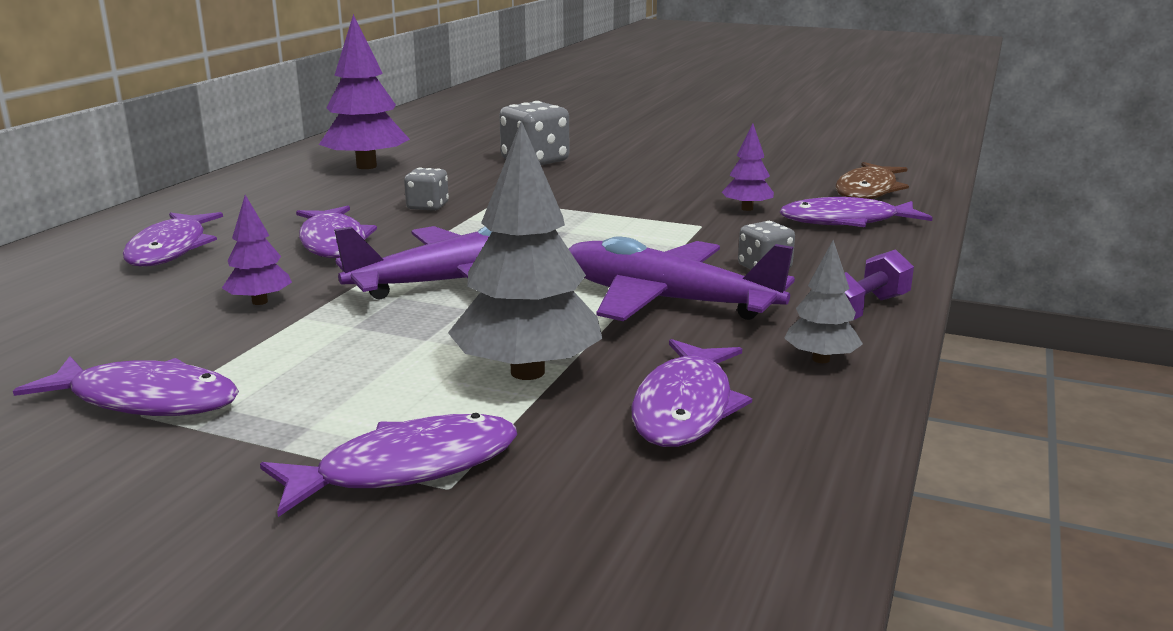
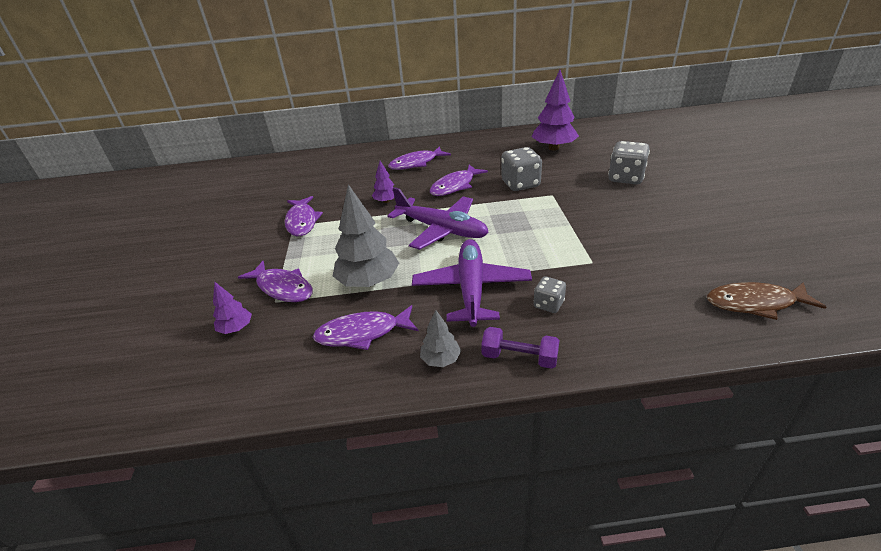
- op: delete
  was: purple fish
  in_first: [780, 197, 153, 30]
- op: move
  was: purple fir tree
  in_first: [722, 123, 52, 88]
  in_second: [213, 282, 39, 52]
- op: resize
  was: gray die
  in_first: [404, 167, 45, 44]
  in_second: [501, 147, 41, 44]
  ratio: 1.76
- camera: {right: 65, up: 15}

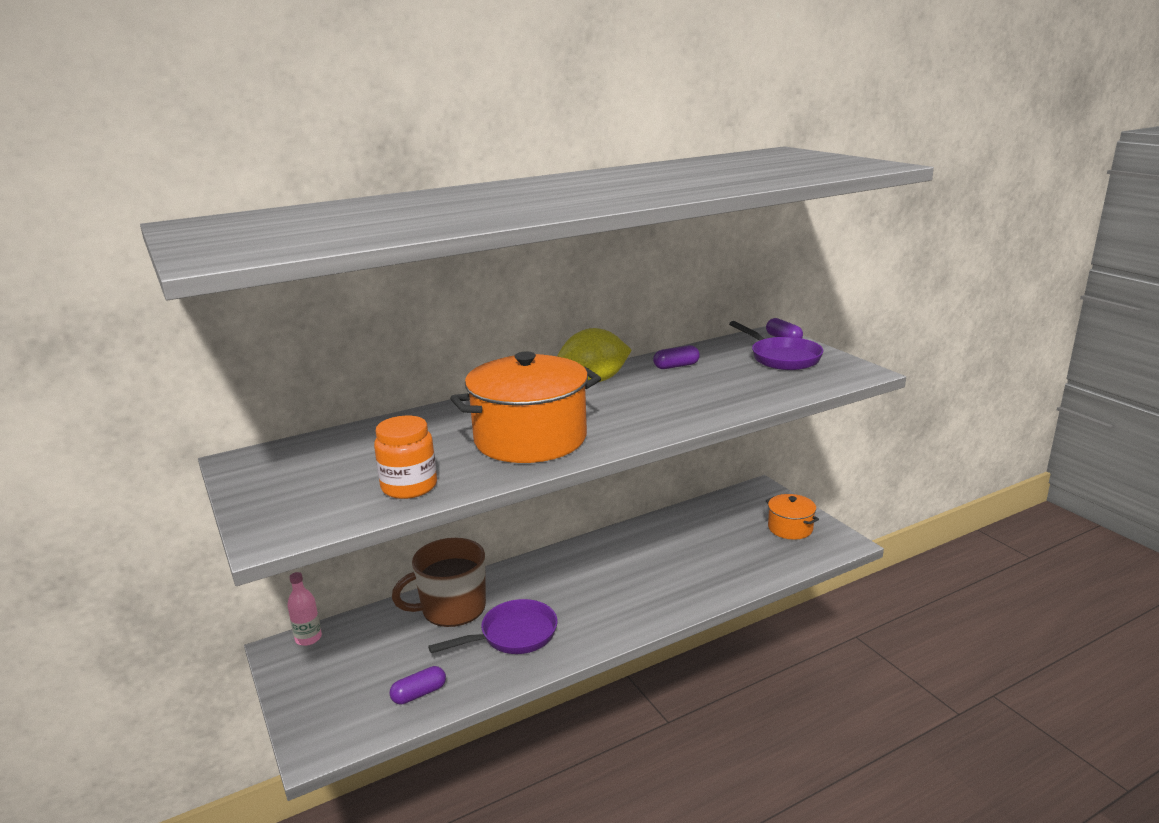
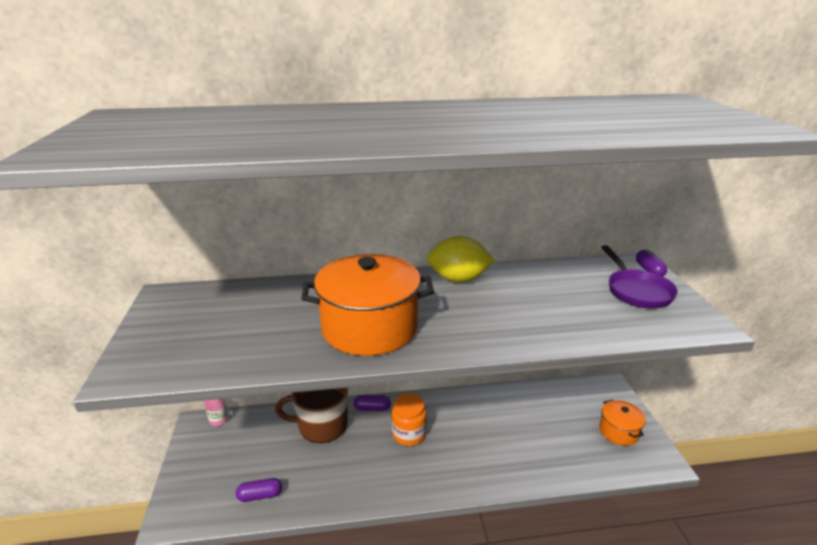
- op: delete
  was: purple pan
  in_first: [428, 599, 130, 55]
- op: move
  was: orange-coloured jar
  in_first: [374, 416, 63, 83]
  in_second: [392, 393, 35, 53]
- op: move
  was: purple capsule
  in_first: [653, 345, 47, 24]
  in_second: [354, 395, 37, 16]
- camera: {right: 20, up: 5}

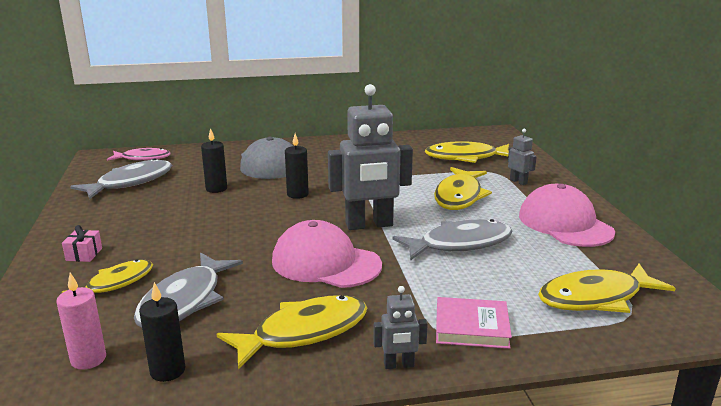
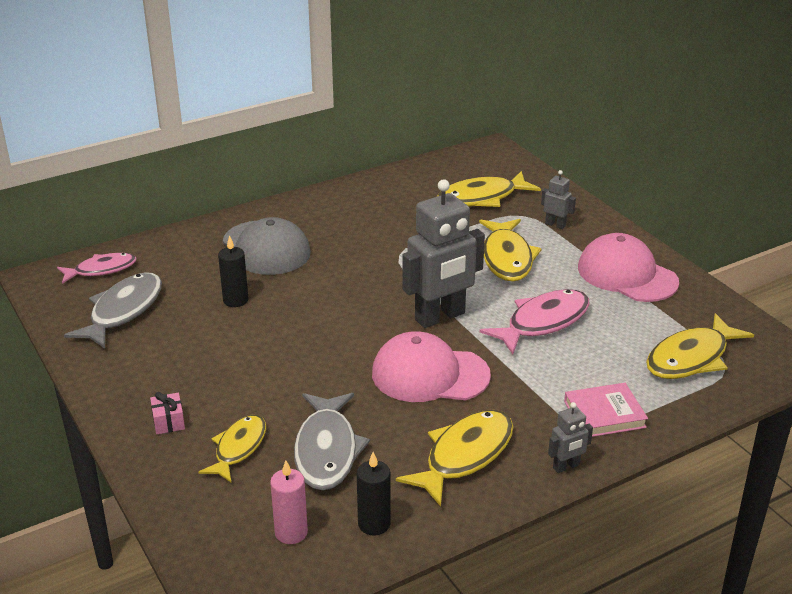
- op: delete
  was: jet-black pillar candle
  in_first: [285, 133, 24, 66]
- op: recolor
  was: gray fish
  now: rosy fish
  in_first: [393, 219, 120, 42]
  in_second: [480, 289, 110, 65]
- camera: {right: -20, up: 10}

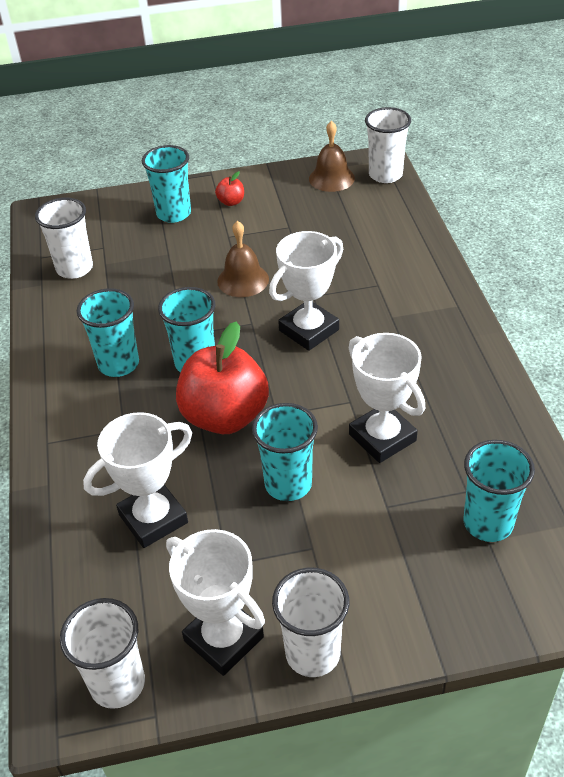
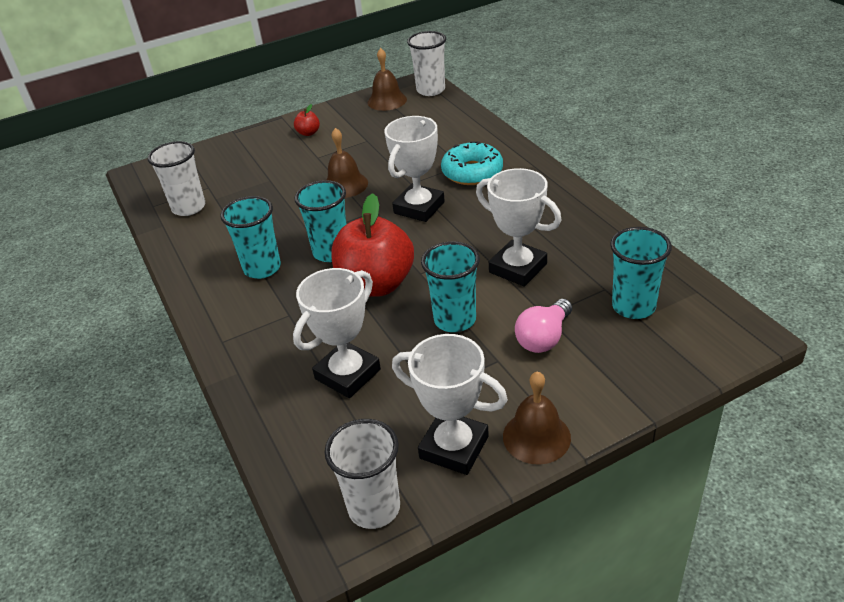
- op: delete
  was: turquoise cup
  in_first: [142, 145, 49, 78]
- op: insert
  now: turquoise donut
  in_second: [441, 141, 62, 44]
- op: insert
  now: rosy light bulb
  in_second: [515, 299, 57, 54]
- op: replace
  was: pure white cup
  now: brown bell
  in_first: [272, 568, 77, 109]
  in_second: [503, 371, 68, 94]
- camera: {right: -15, up: -5}

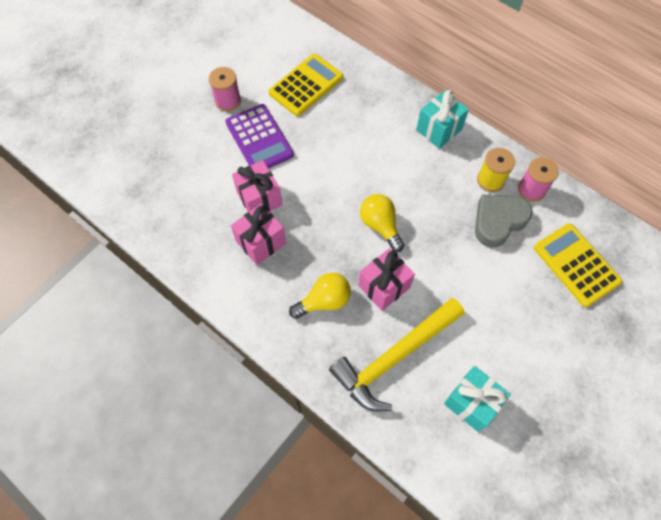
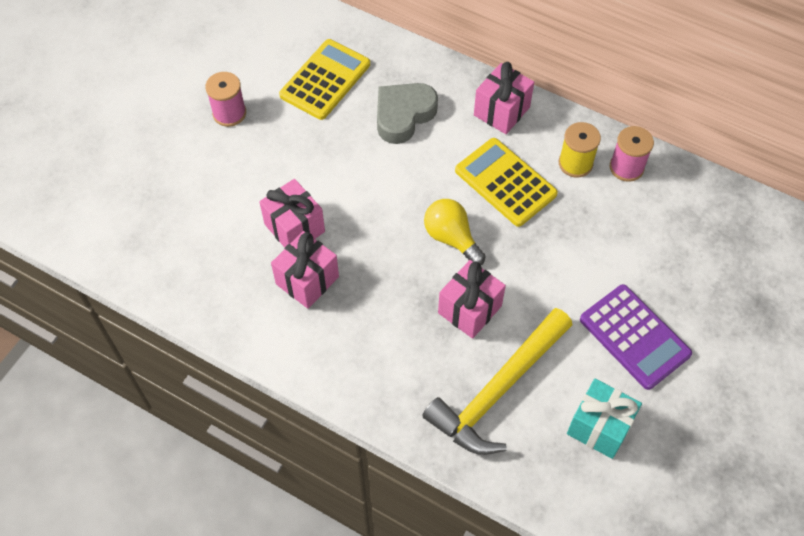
- op: delete
  was: yellow light bulb
  in_first: [289, 273, 62, 46]
- op: move
  was: purple pocket calculator
  in_first: [225, 104, 69, 65]
  in_second: [580, 284, 112, 106]
- op: move
  was: gray heart shape
  in_first: [475, 194, 58, 53]
  in_second: [377, 83, 61, 61]
- op: move
  was: yellow pocket calculator
  in_first: [534, 223, 88, 84]
  in_second: [455, 138, 103, 89]
- op: recolor
  was: turquoise wrapped gift
  now: rosy wrapped gift
  in_first: [416, 90, 53, 59]
  in_second: [474, 62, 60, 72]
- camera: {right: -10, up: -5}

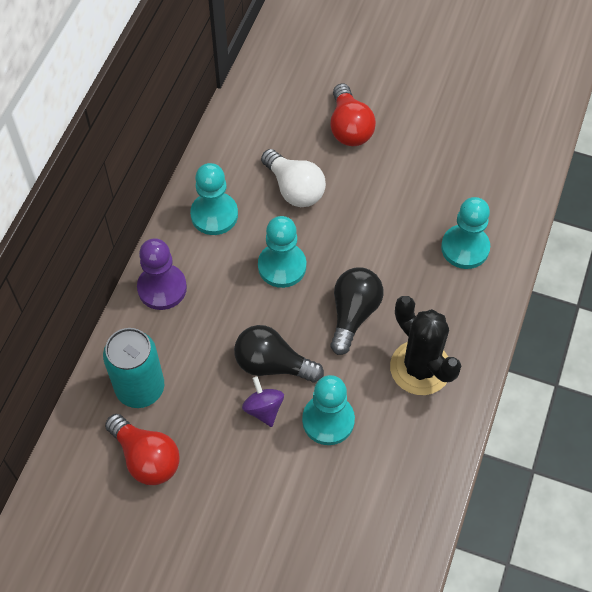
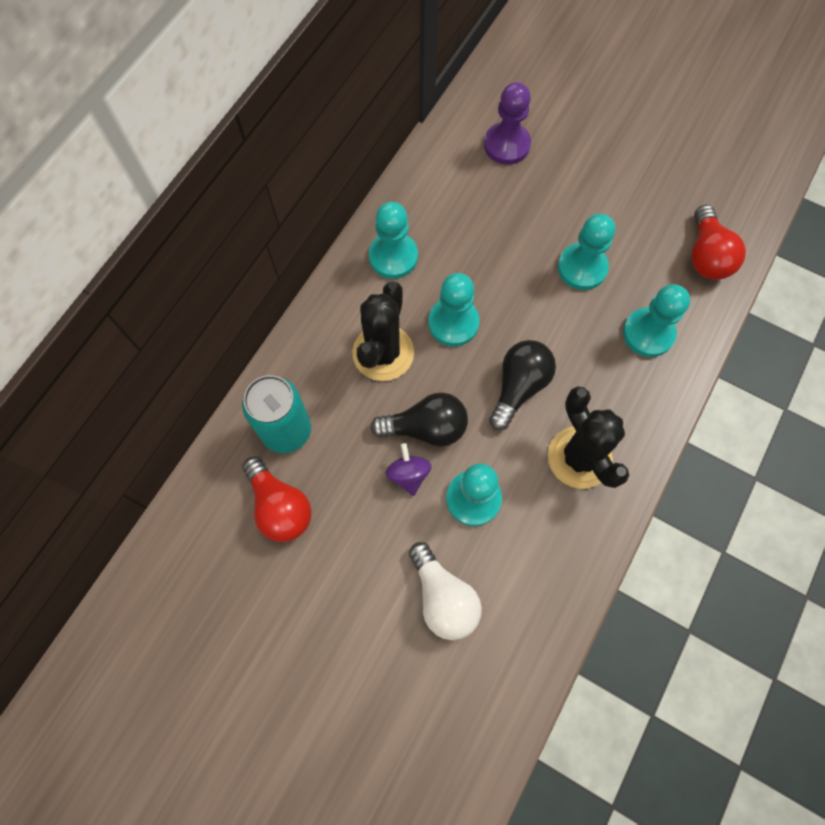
- op: insert
  now: jet-black saguaro cactus
  in_second: [352, 281, 62, 100]
- op: insert
  now: turquoise game pawn
  in_second: [558, 214, 57, 76]
- op: move
  was: purple game pawn
  in_first: [137, 238, 50, 72]
  in_second: [484, 82, 47, 83]
- op: move
  was: pure white light bulb
  in_first: [261, 149, 65, 58]
  in_second: [409, 542, 73, 98]
- op: move
  was: scarlet light bulb
  in_first: [330, 84, 46, 62]
  in_second: [692, 205, 54, 75]
- op: rotate
  was: jet-black light bulb
  in_first: [234, 325, 90, 58]
  in_second: [370, 393, 98, 54]
  clockwise: 150
- camera: {right: 10, up: 10}

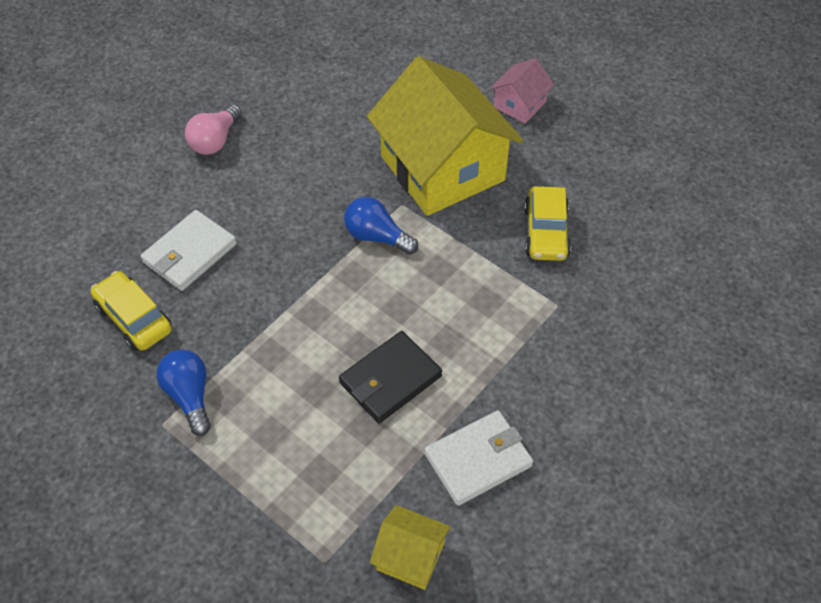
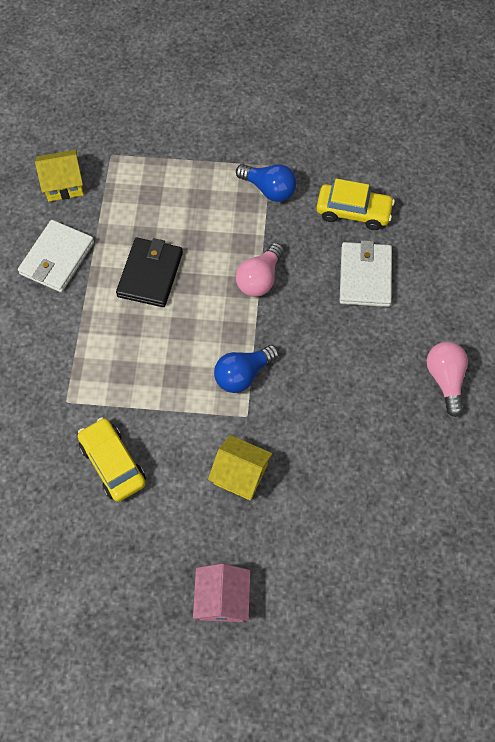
- op: insert
  now: rosy light bulb
  in_second: [236, 243, 48, 54]
- op: rotate
  was: royal blue light bulb
  in_first: [344, 197, 74, 58]
  in_second: [214, 345, 65, 48]
  clockwise: 150
- op: resize
  was: yellow house
  in_first: [367, 56, 156, 160]
  in_second: [208, 435, 65, 66]
  ratio: 0.44
- camera: {right: 145, up: 10}

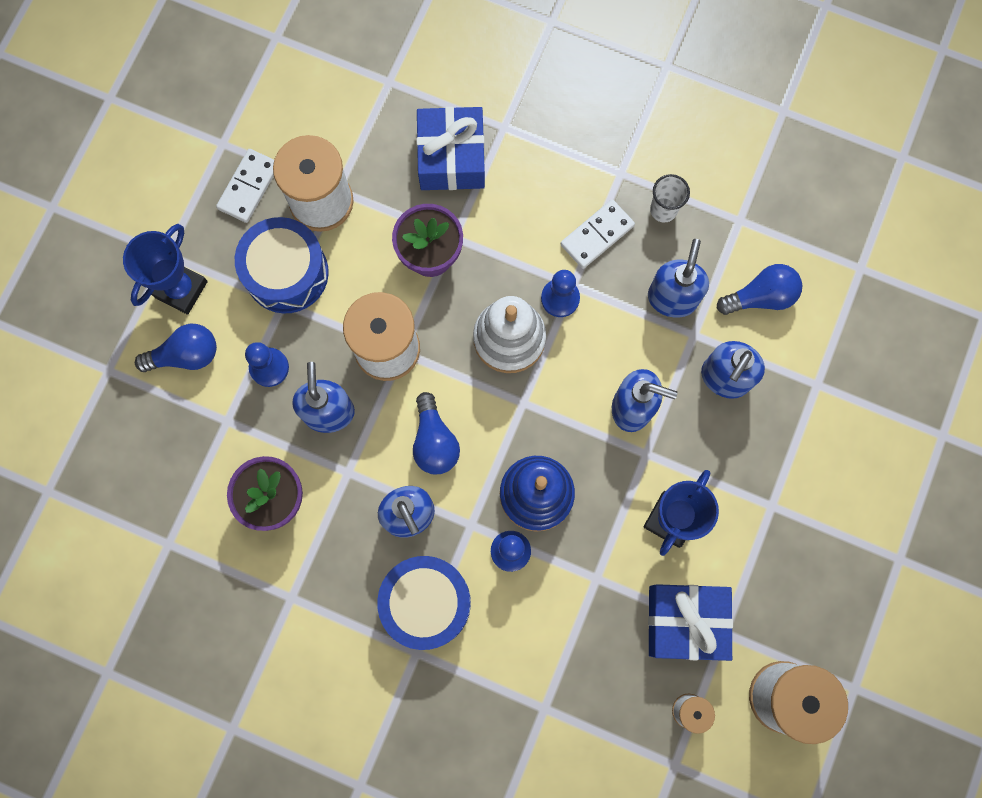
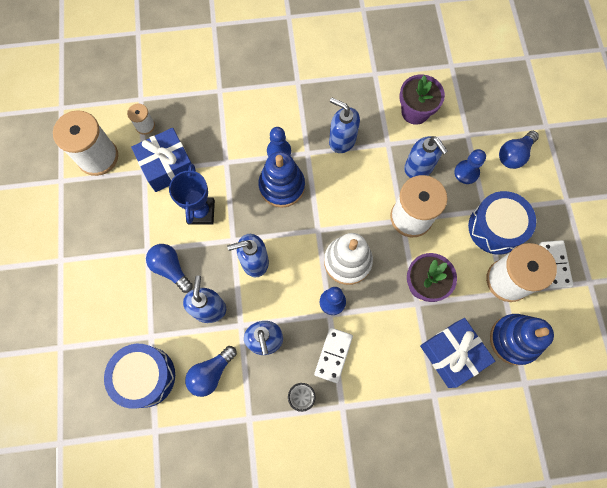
- op: delete
  was: royal blue trophy
  in_first: [123, 224, 85, 91]
- op: insert
  now: royal blue stacking rings
  in_second: [490, 314, 64, 51]
- op: move
  was: royal blue toy drum
  in_first: [377, 556, 94, 94]
  in_second: [104, 344, 71, 65]
- op: move
  was: royal blue light bulb
  in_first: [413, 392, 47, 82]
  in_second: [146, 244, 47, 49]
- camera: {right: 150, up: -5}

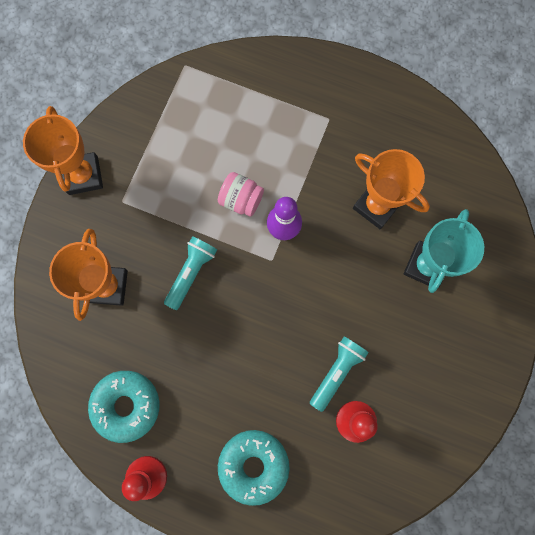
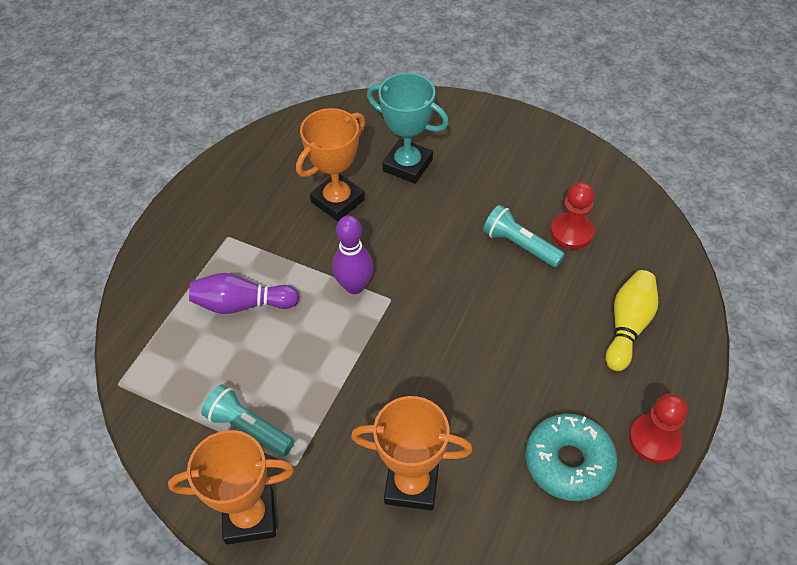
- op: delete
  was: rosy jar
  in_first: [218, 172, 46, 45]
- op: insert
  now: purple tenpin
  in_second: [189, 273, 110, 41]
- op: move
  was: turquoise flashlight
  in_first: [164, 236, 53, 74]
  in_second: [201, 384, 93, 73]
- op: replace
  was: turquoise donut
  now: yellow tenpin
  in_first: [218, 430, 72, 76]
  in_second: [605, 270, 53, 101]
- camera: {right: -85, up: -25}

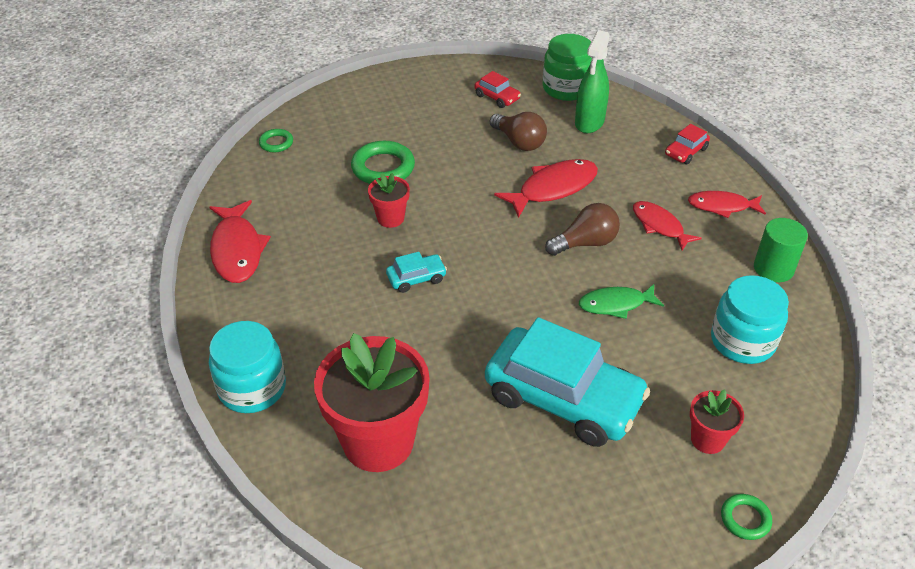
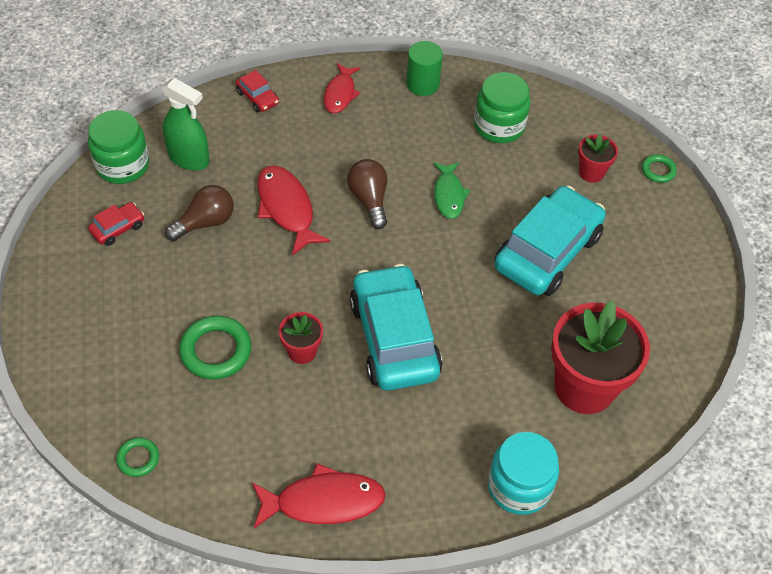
- op: delete
  was: scarlet fish
  in_first: [633, 201, 69, 50]
- op: recolor
  was: turquoise jar
  now: emerald jar
  in_first: [711, 275, 78, 89]
  in_second: [474, 72, 56, 71]
- op: resize
  was: turquoise automobile
  in_first: [386, 252, 61, 41]
  in_second: [350, 264, 92, 127]
  ratio: 2.36
- camera: {right: -85, up: 10}

